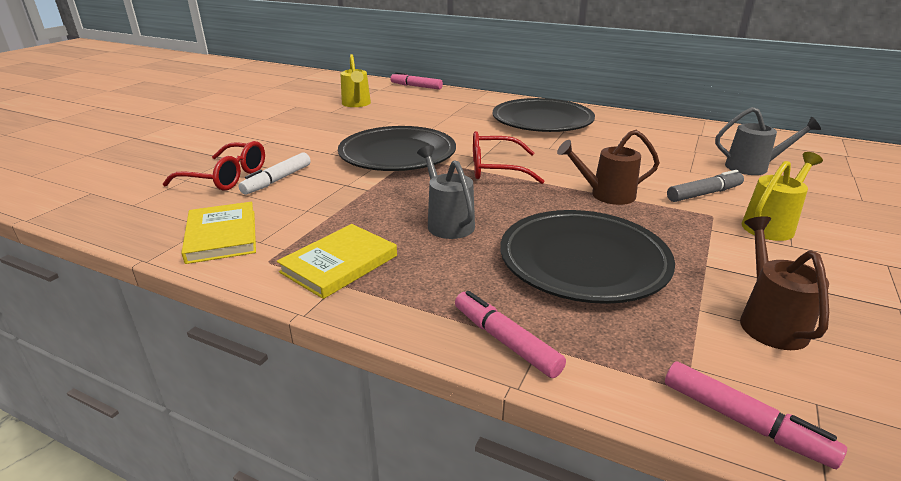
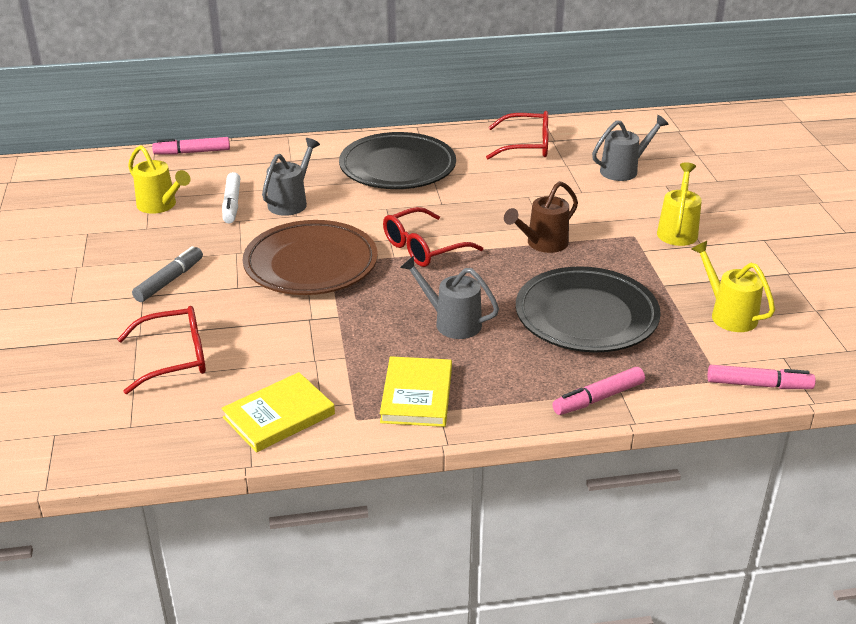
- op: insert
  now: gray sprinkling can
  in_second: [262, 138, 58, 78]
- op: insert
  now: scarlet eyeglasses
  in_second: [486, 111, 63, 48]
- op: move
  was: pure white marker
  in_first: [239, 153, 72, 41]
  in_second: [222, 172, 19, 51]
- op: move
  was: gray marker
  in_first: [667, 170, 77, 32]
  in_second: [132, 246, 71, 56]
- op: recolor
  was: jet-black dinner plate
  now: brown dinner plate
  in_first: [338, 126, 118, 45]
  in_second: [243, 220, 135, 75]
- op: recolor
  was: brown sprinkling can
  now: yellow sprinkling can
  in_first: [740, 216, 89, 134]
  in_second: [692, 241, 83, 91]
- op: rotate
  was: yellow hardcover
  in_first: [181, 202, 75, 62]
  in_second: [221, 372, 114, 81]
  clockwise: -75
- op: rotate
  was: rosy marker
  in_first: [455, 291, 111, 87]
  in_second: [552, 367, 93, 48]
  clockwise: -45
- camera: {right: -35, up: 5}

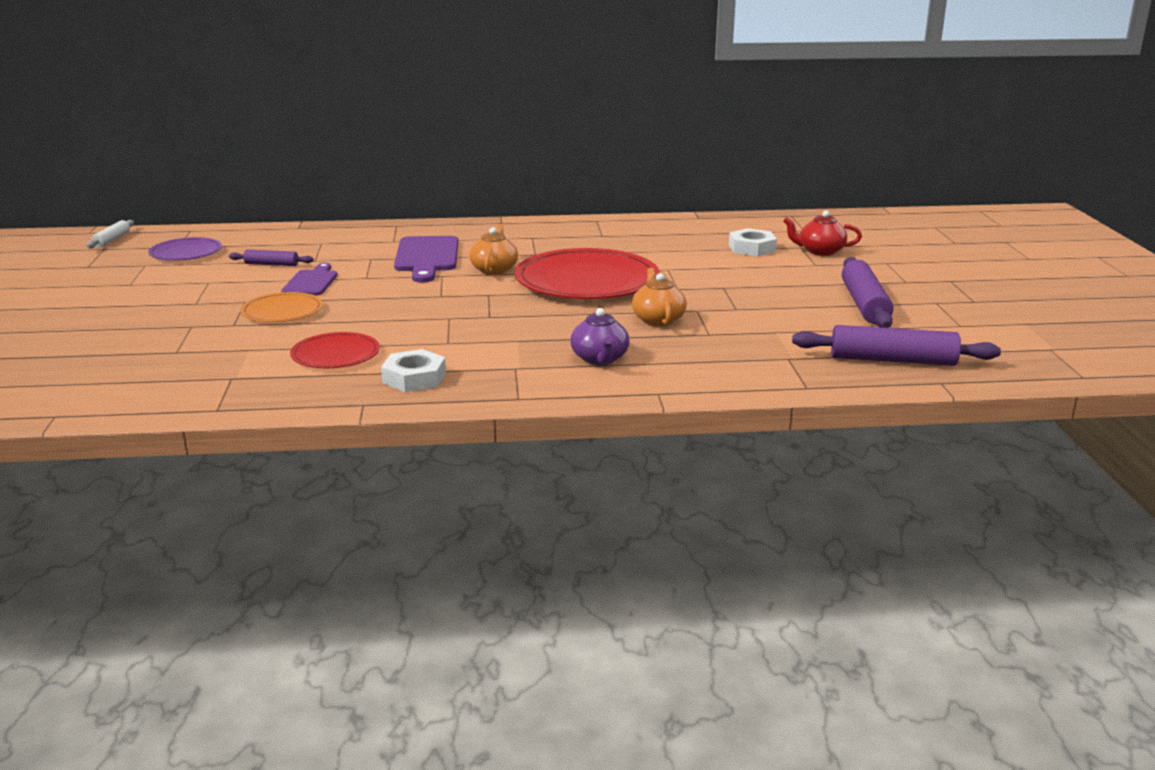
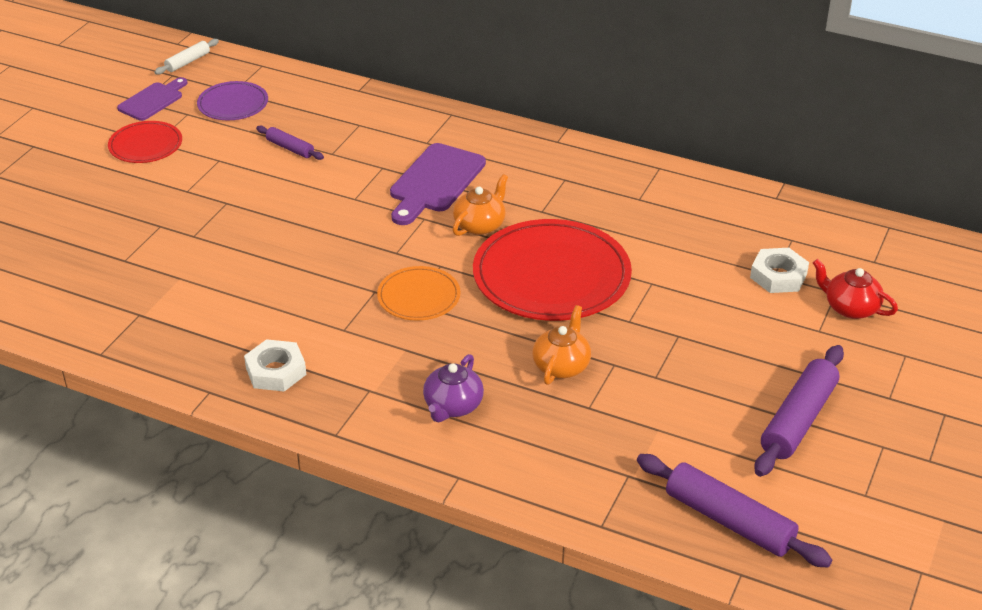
- op: move
  was: orange-coloured dinner plate
  in_first: [240, 292, 83, 31]
  in_second: [377, 266, 84, 55]
- op: move
  was: purple bread board
  in_first: [282, 263, 56, 33]
  in_second: [117, 77, 70, 44]
- op: move
  was: scarlet dinner plate
  in_first: [290, 332, 90, 36]
  in_second: [108, 121, 74, 42]
- camera: {right: 30, up: 15}

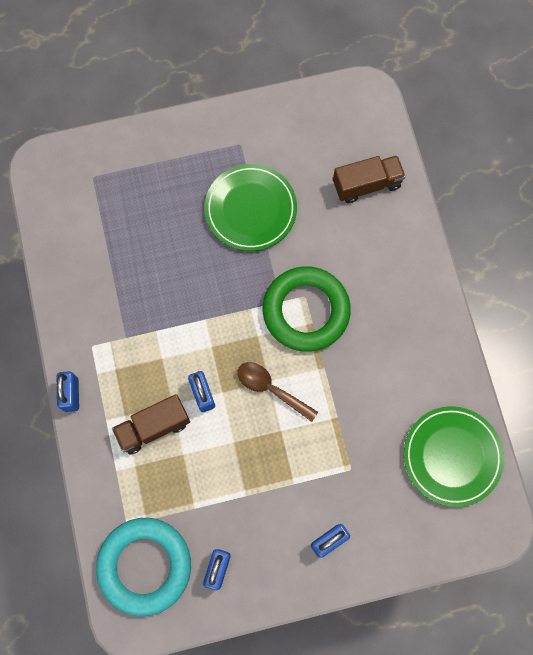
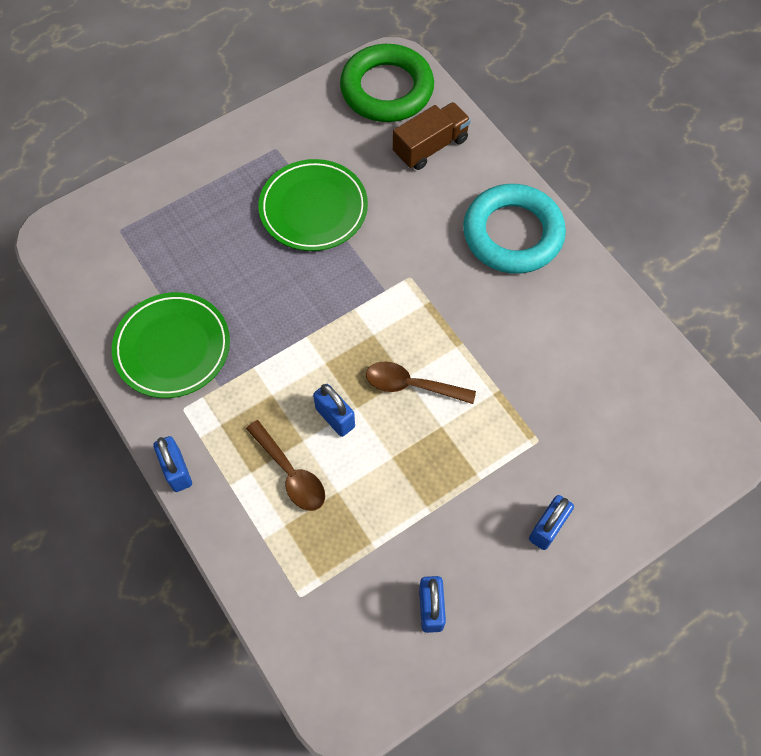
- op: move
  was: turquoise torus
  in_first: [96, 518, 95, 98]
  in_second: [463, 184, 103, 90]
- op: move
  was: emerald torus
  in_first: [263, 266, 88, 86]
  in_second: [340, 44, 94, 78]
- op: move
  was: emerald dinner plate
  in_first: [404, 406, 100, 101]
  in_second: [112, 292, 118, 106]
- op: replace
  was: brown truck
  now: brown tablespoon
  in_first: [112, 394, 78, 60]
  in_second: [246, 420, 79, 91]
- camera: {right: -20, up: -10}

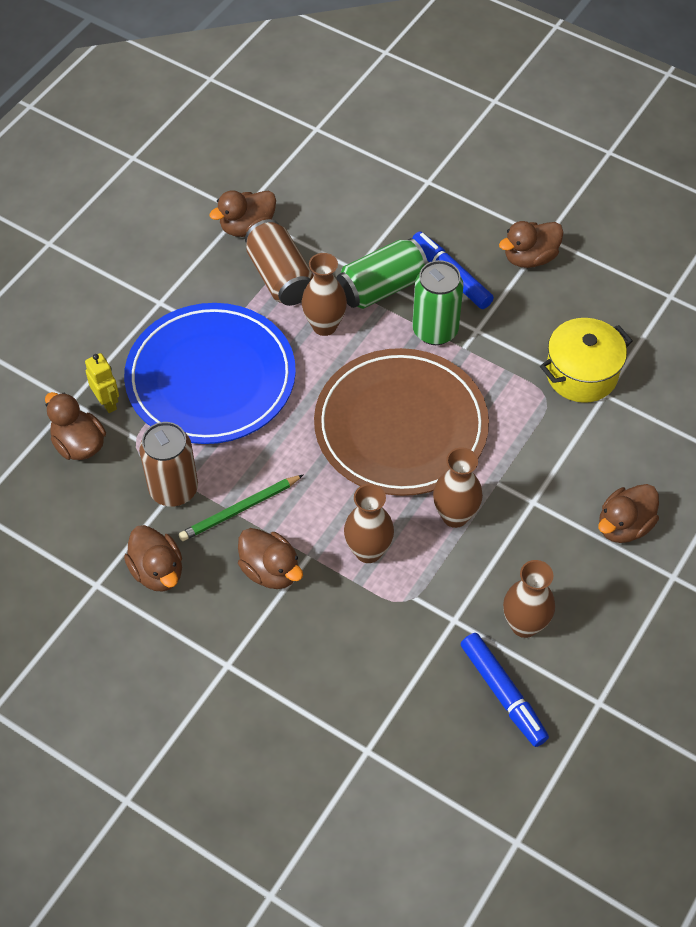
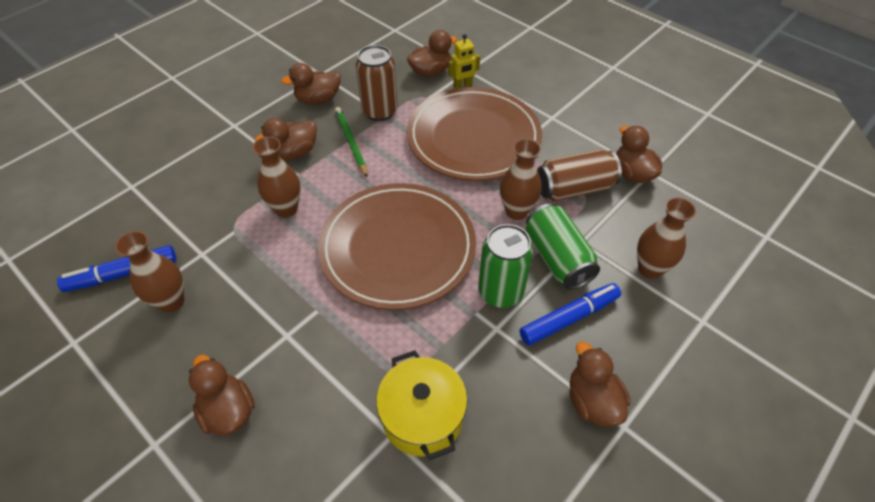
- op: move
  was: brown vase
  in_first: [433, 447, 50, 81]
  in_second: [637, 197, 59, 82]
- op: recolor
  was: royal blue dinner plate
  now: brown dinner plate
  in_first: [124, 303, 172, 141]
  in_second: [407, 87, 135, 94]
- camera: {right: 100, up: -5}

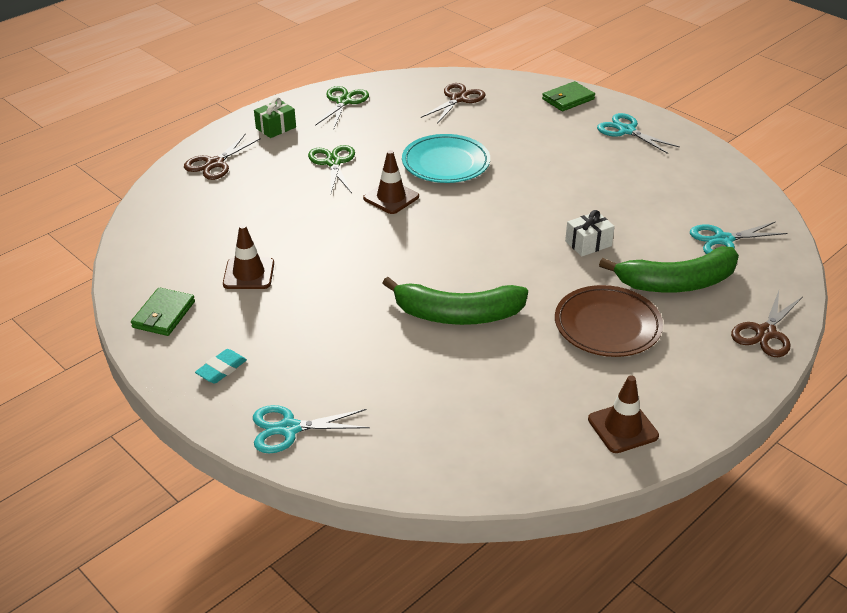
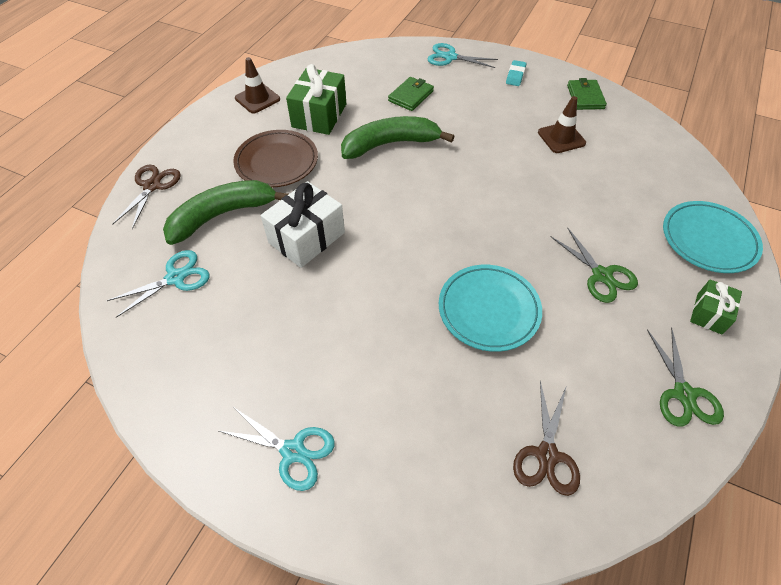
- op: delete
  was: brown safety cone
  in_first: [363, 150, 56, 64]
- op: insert
  now: emerald wrapped gift
  in_second: [286, 64, 60, 71]
- op: move
  was: emerald wallet
  in_first: [542, 81, 53, 30]
  in_second: [388, 77, 46, 34]
- op: replace
  was: brown shears
  now: turquoise dinner plate
  in_first: [184, 133, 77, 47]
  in_second: [663, 201, 100, 72]
- op: rotate
  was: turquoise shears
  in_first: [253, 405, 117, 48]
  in_second: [427, 43, 71, 25]
  clockwise: -135
- op: resize
  was: pure white wrapped gift
  in_first: [565, 210, 50, 46]
  in_second: [261, 181, 84, 87]
  ratio: 1.73
- camera: {right: 160, up: 15}

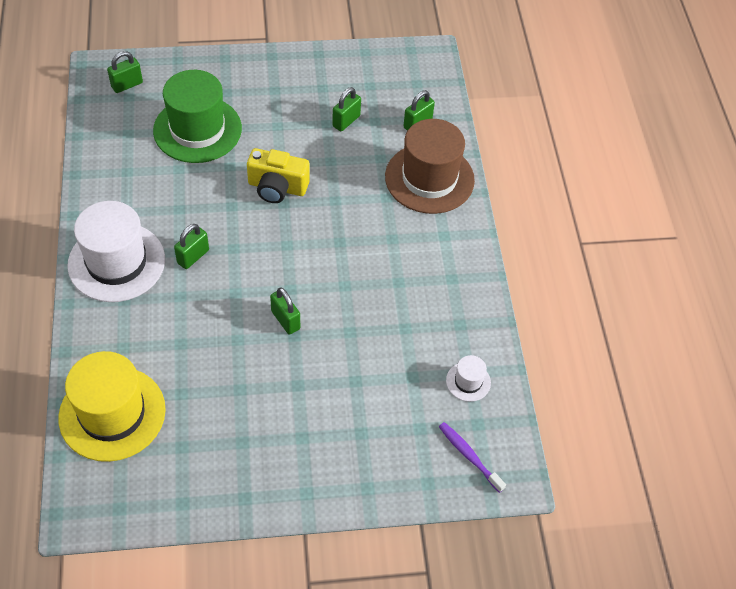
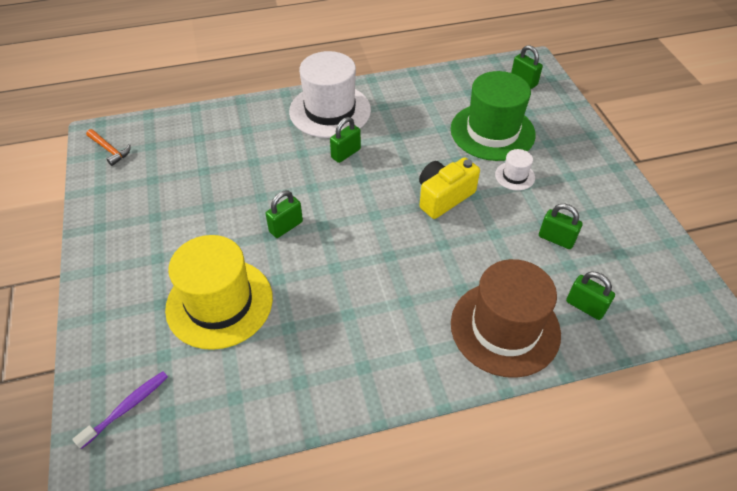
- op: insert
  now: orange-coloured claw hammer
  in_second: [86, 129, 45, 37]
- op: move
  was: yellow tall hat
  in_first: [58, 351, 108, 111]
  in_second: [165, 235, 108, 115]
- op: move
  was: pure white tall hat
  in_first: [446, 355, 45, 47]
  in_second: [495, 149, 40, 42]
- op: rotate
  was: emerald small lock
  in_first: [174, 224, 35, 45]
  in_second: [330, 117, 31, 46]
  clockwise: -75
- op: rotate
  was: yellow photo camera
  in_first: [247, 148, 63, 55]
  in_second: [419, 157, 61, 62]
  clockwise: 45
- camera: {right: 85, up: -5}

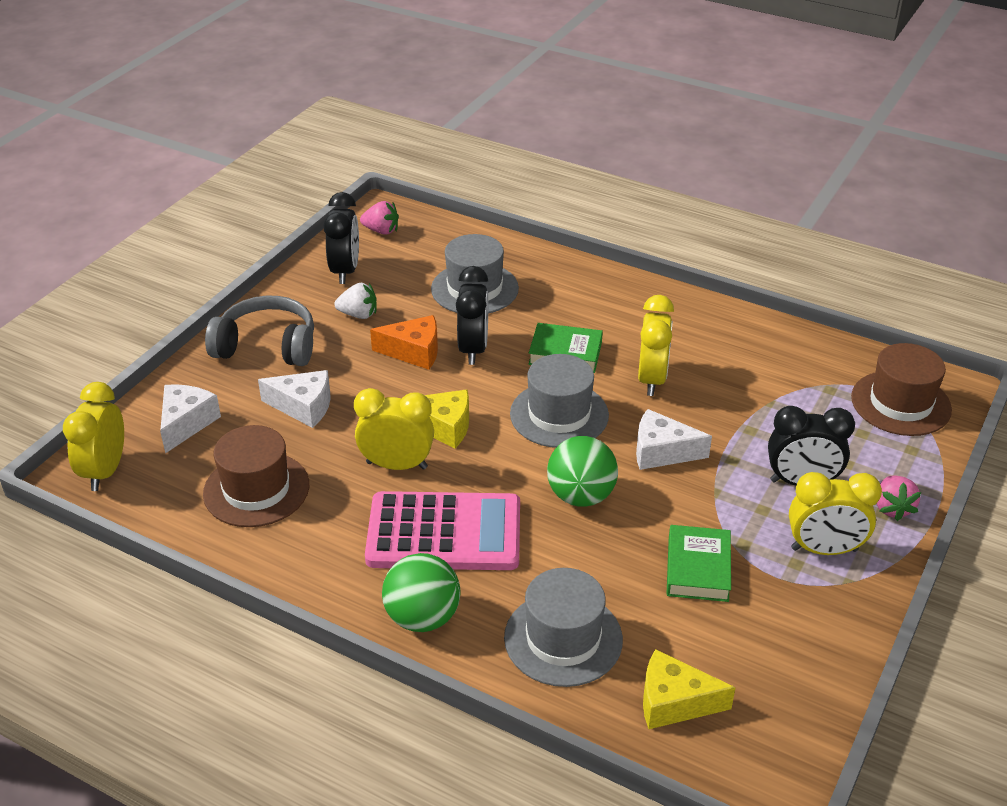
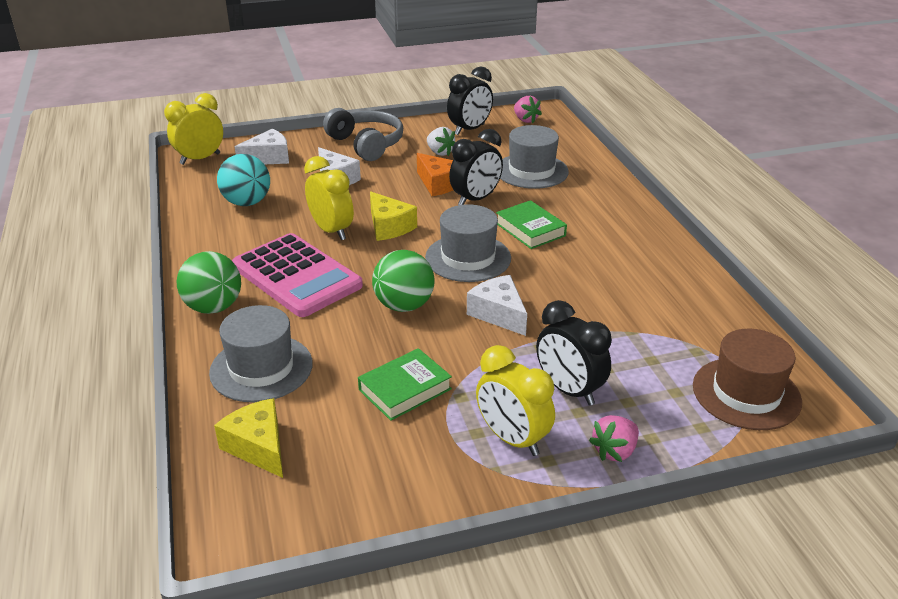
- op: delete
  was: yellow alarm clock
  in_first: [638, 295, 36, 101]
- op: replace
  was: brown tall hat
  now: turquoise play ball
  in_first: [203, 425, 106, 102]
  in_second: [217, 154, 53, 52]
- camera: {right: 45, up: -5}

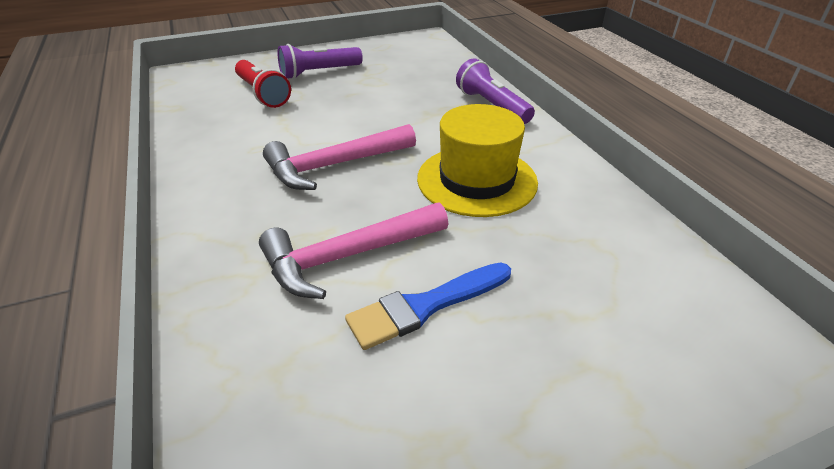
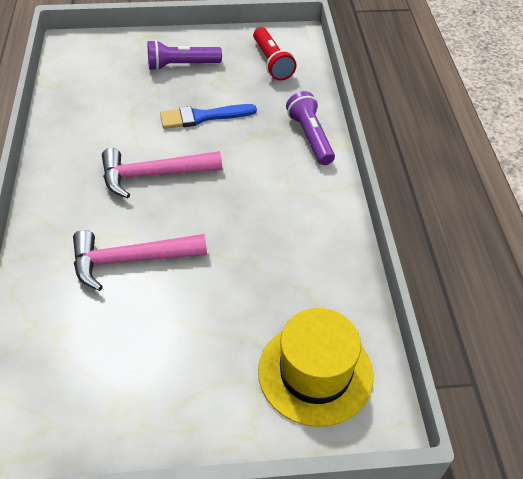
- op: move
  was: scarlet flashlight
  in_first: [235, 60, 56, 48]
  in_second: [253, 27, 44, 54]
- op: move
  was: royal blue paint brush
  in_first: [345, 262, 166, 88]
  in_second: [160, 104, 97, 25]
- op: move
  was: yellow tall hat
  in_first: [417, 104, 121, 113]
  in_second: [258, 308, 115, 119]
- camera: {right: 15, up: 10}

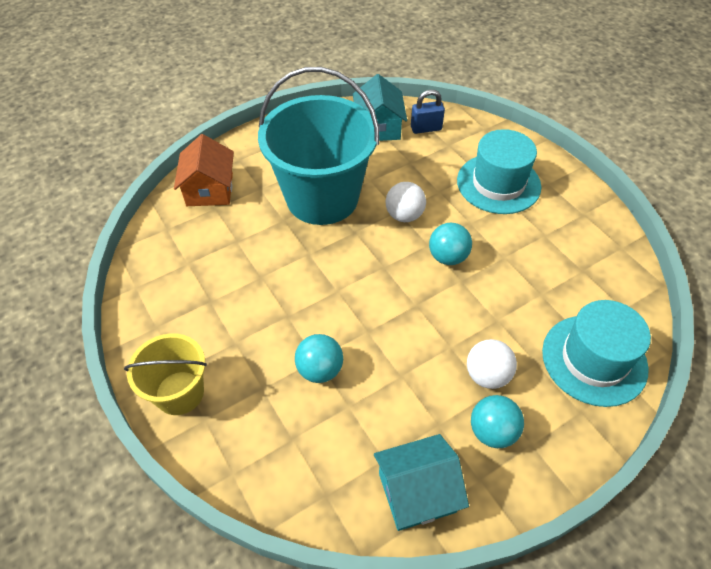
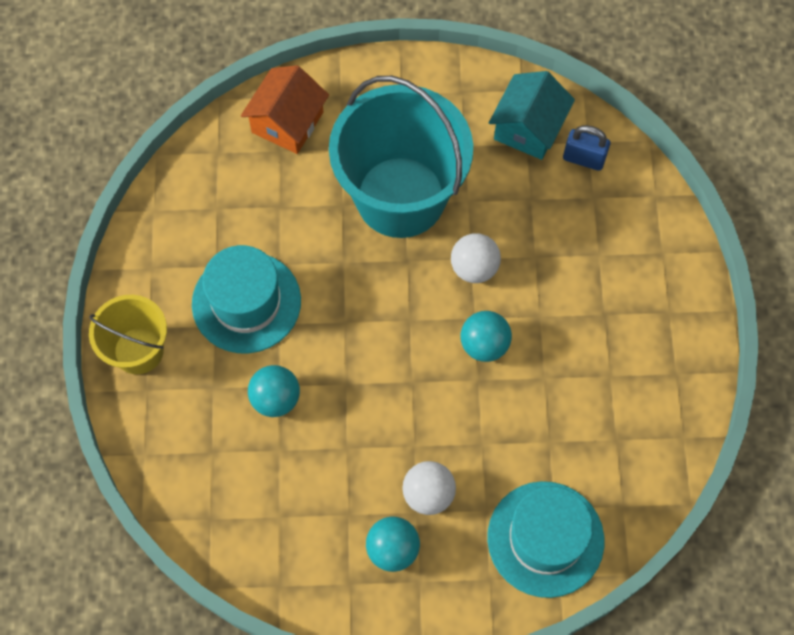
- op: delete
  was: turquoise house
  in_first: [374, 434, 95, 97]
- op: move
  was: turquoise tall hat
  in_first: [457, 129, 84, 85]
  in_second: [192, 245, 109, 108]
- camera: {right: 30, up: 15}

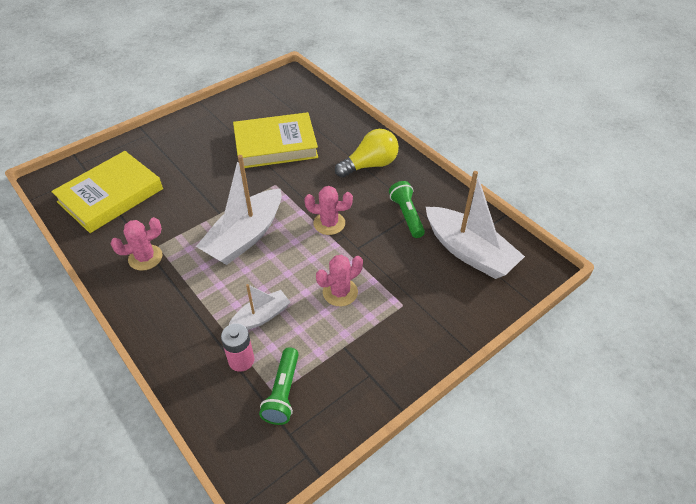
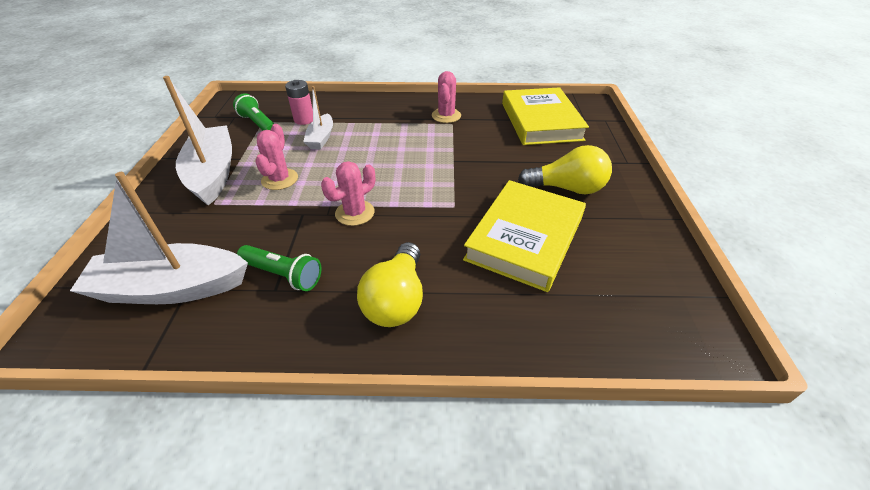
- op: insert
  now: yellow light bulb
  in_second: [518, 145, 94, 49]
- op: move
  was: pure white sailboat
  in_first: [196, 155, 85, 110]
  in_second: [163, 76, 69, 130]
- camera: {right: 130, up: -5}

